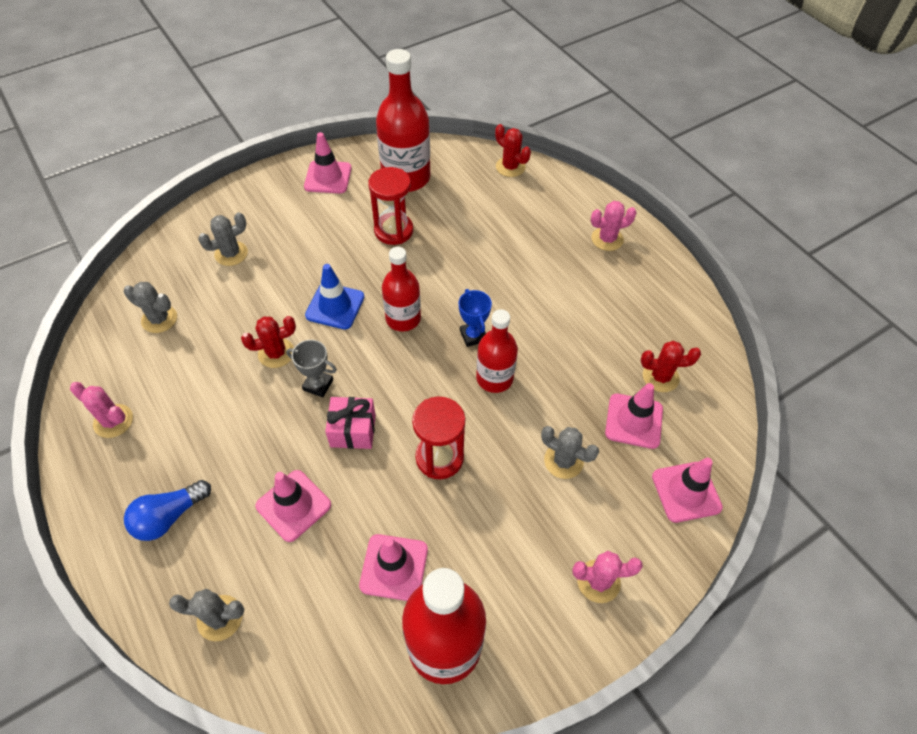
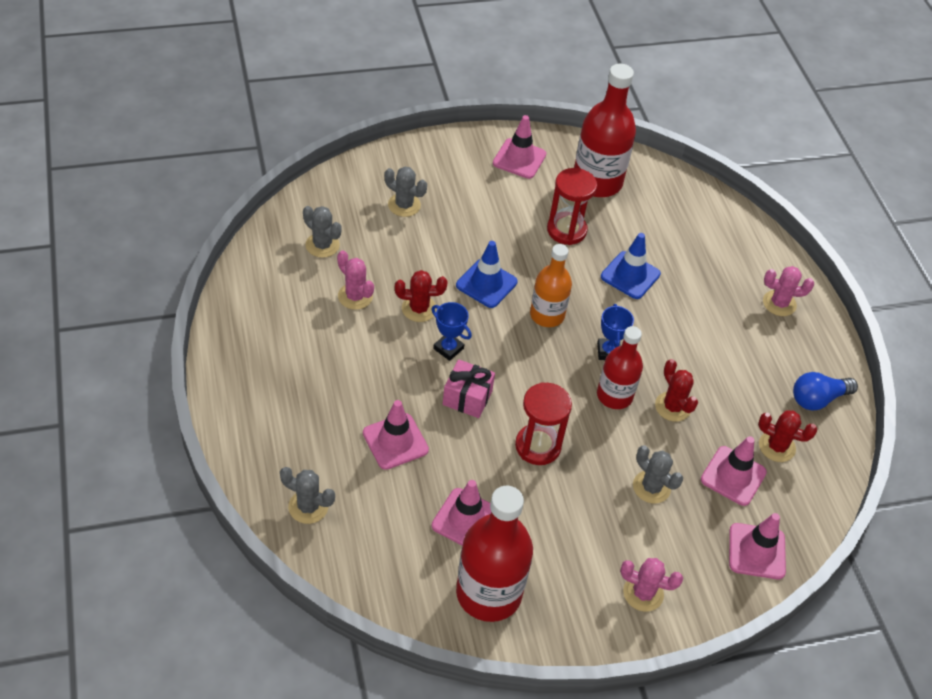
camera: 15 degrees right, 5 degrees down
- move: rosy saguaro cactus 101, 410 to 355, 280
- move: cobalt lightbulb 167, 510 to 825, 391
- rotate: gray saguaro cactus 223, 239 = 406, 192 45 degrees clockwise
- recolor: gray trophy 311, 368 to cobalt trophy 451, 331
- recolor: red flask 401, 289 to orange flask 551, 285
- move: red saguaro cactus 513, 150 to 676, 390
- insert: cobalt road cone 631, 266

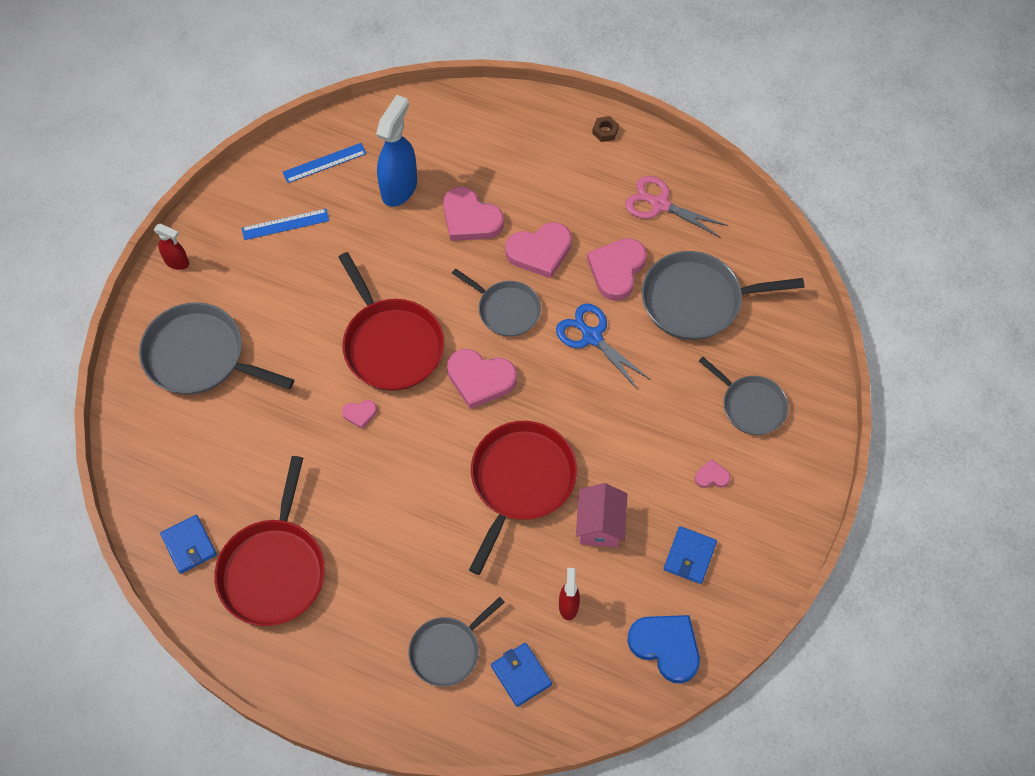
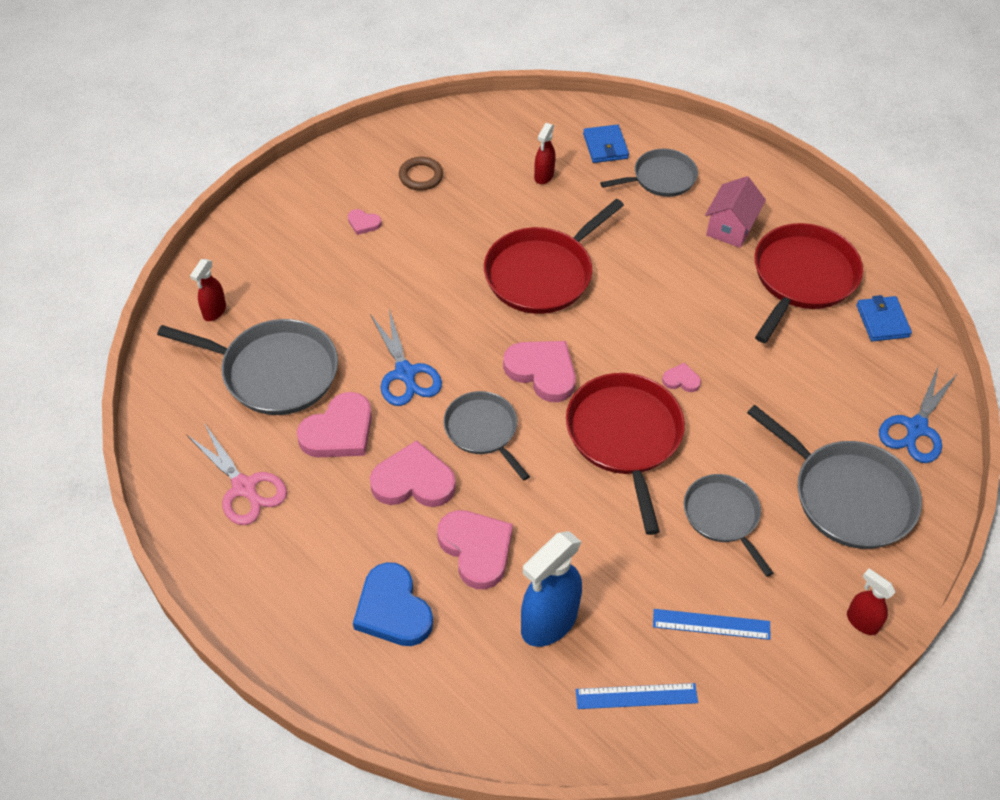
camera: 160 degrees left, 10 degrees down
- move: rosy toy house 602, 515 to 735, 212
- delete: russet nut 605, 129
- move: cobalt heart 663, 649 to 393, 604
- replace: cobalt billfold 690, 555 to russet torus 421, 174
- move: gray skillet 744, 396 to 728, 525
- insert: red spray bottle 208, 290
- insert: cobalt shears 918, 414

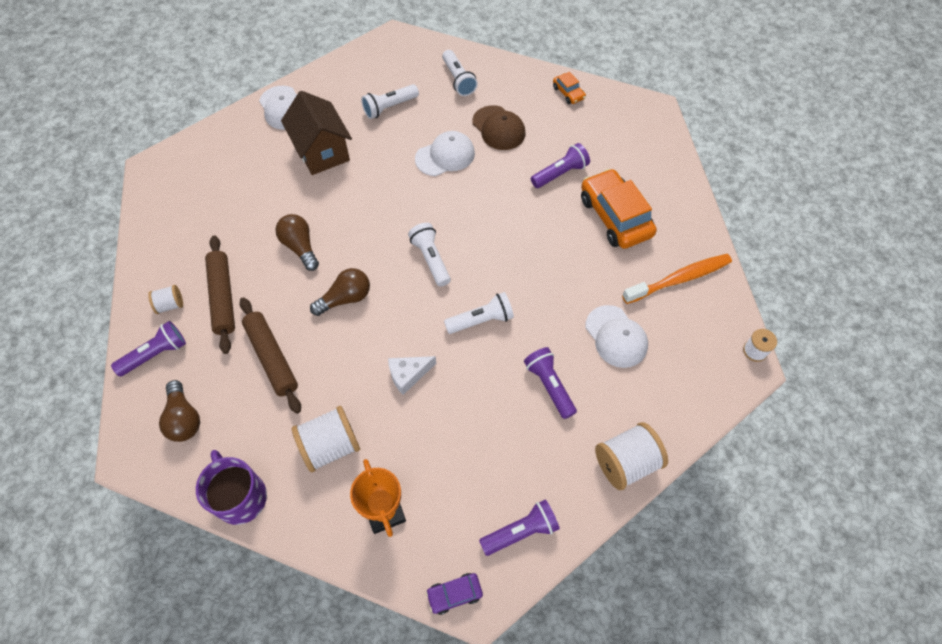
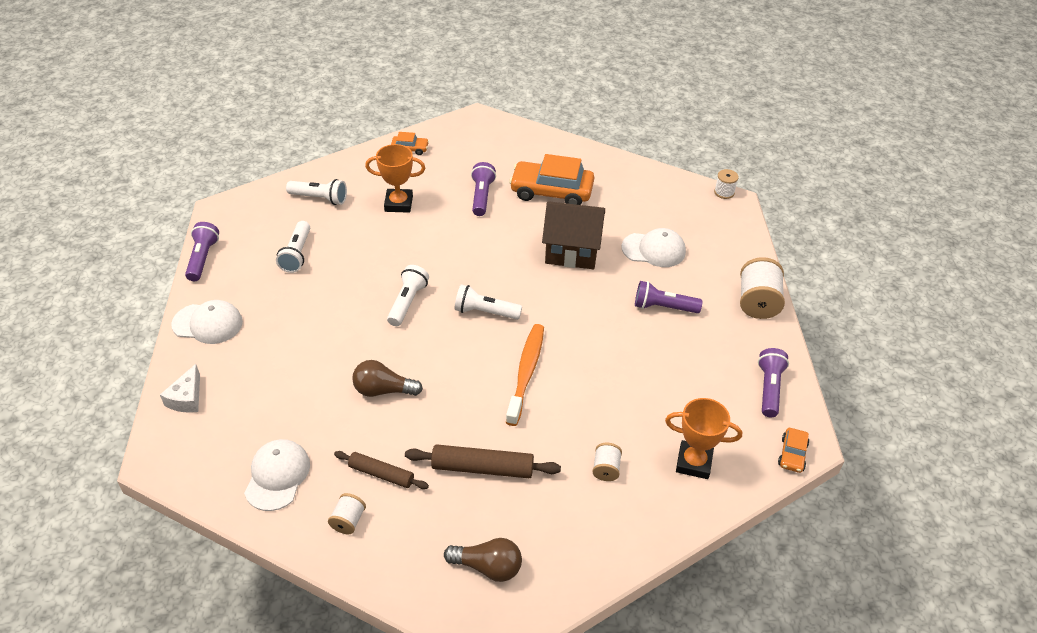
camera: 55 degrees left, 15 degrees down
- move: violet pocket torch 148, 349 to 202, 251
- delete: violet coffee mug 231, 487
- resize: russet dough roller 220, 294 = 381, 470 x0.66
- move: russet toy house 316, 133 to 573, 235
- resize: snow-white reel of thread 326, 439 = 607, 462 x0.54
- delete: russet lightbulb 340, 292
- move: snow-white cheese 412, 375 to 180, 388
- move: snow-white peaked cap 445, 153 to 277, 475
- recolor: violet automobile 454, 594 to orange automobile 793, 450
- move: snow-white pocket torch 479, 313 to 408, 295
- replace: russet peaked cap 498, 127 to orange trophy 395, 178
- move: orange tooth brush 677, 279 to 525, 375

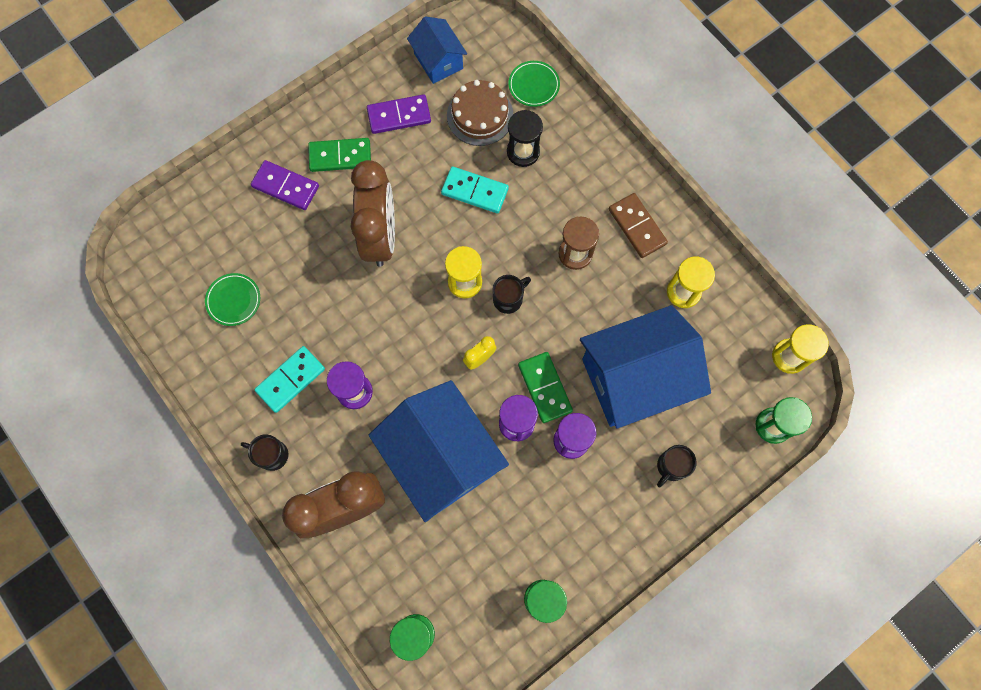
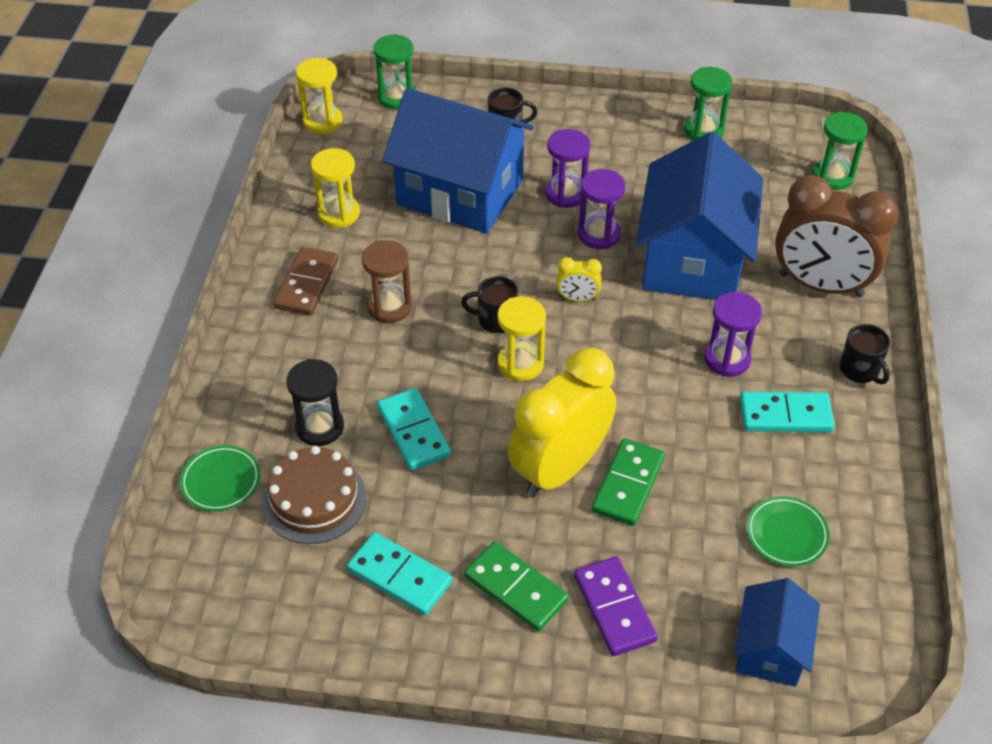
camera: 135 degrees left, 25 degrees down
- recolor: russet bedside clock 372, 213 to yellow bedside clock 562, 423
- recolor: violet domino 399, 114 to teal domino 399, 574
- move: cobalt toy house 437, 50 to 777, 632
- move: emerald domino 545, 387 to 628, 482

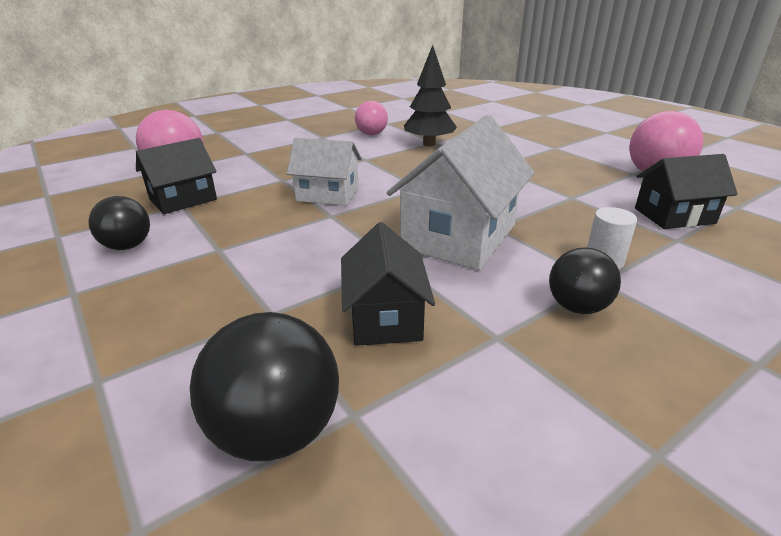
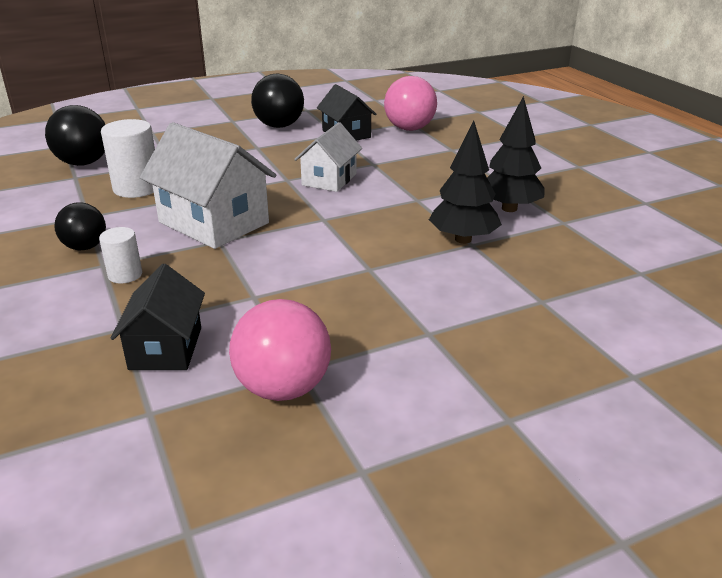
camera: 100 degrees right, 0 degrees up
- resize: jet-black sphere 119, 223 = 277, 101 x1.54
- replace: jet-black toy house 388, 284 to snow-white cylinder 128, 158
- replace: rosy sphere 371, 118 to jet-black tree 515, 154

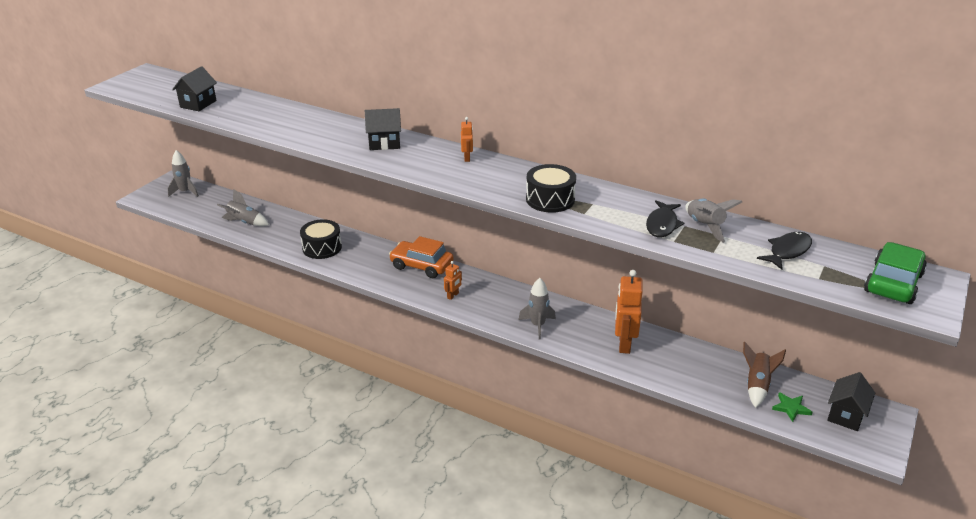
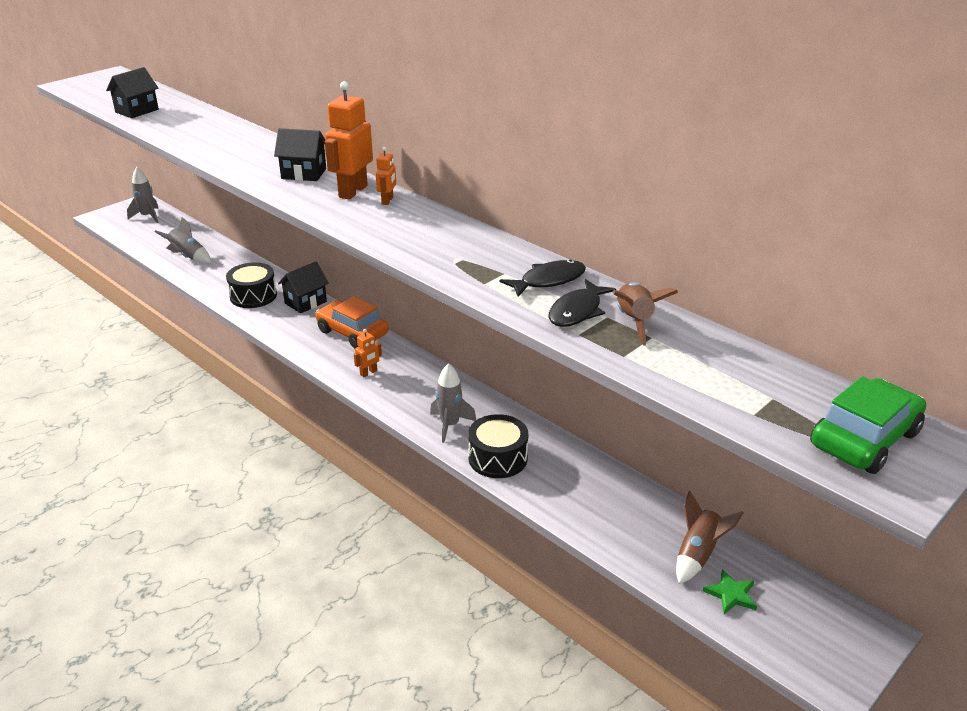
camera: 15 degrees right, 0 degrees up
- move: jet-black snare drum 551, 188 to 498, 446
- move: orange robot figure 629, 312 to 349, 140
- recolor: gray rocket 713, 221 to russet rocket 645, 314
- move: jet-black toy fish 784, 251 to 543, 278
- move: jet-black toy house 851, 401 to 303, 287

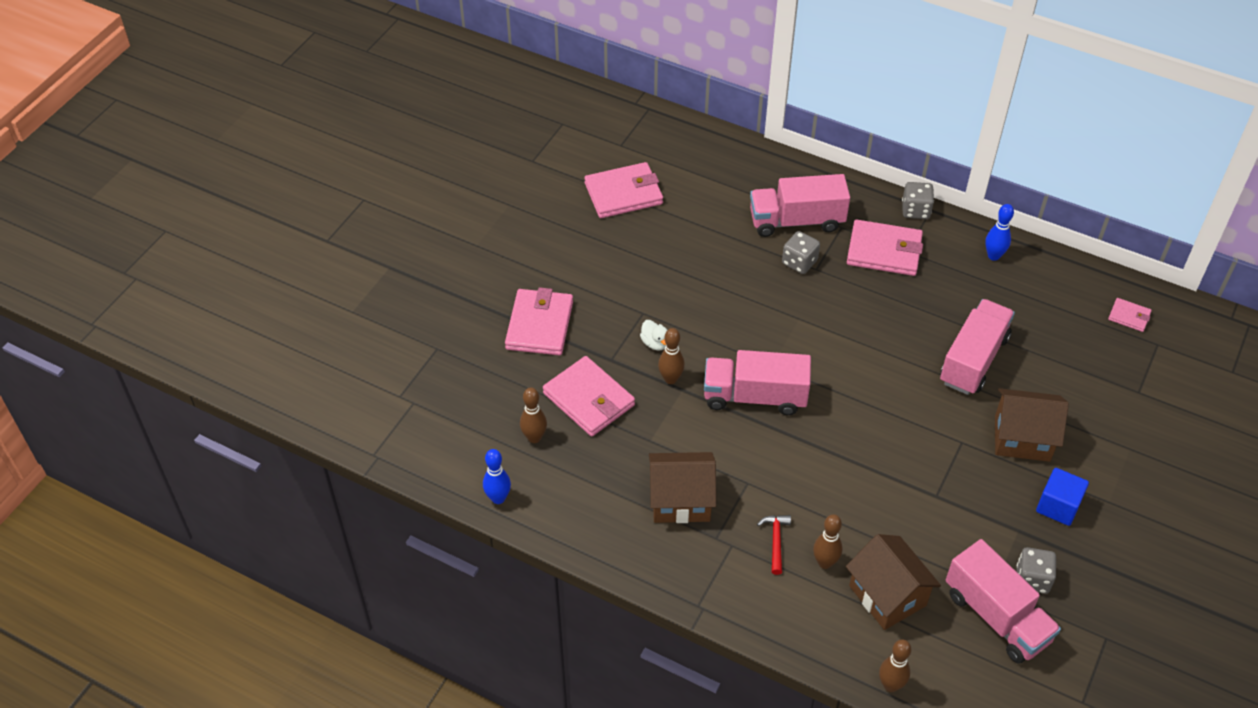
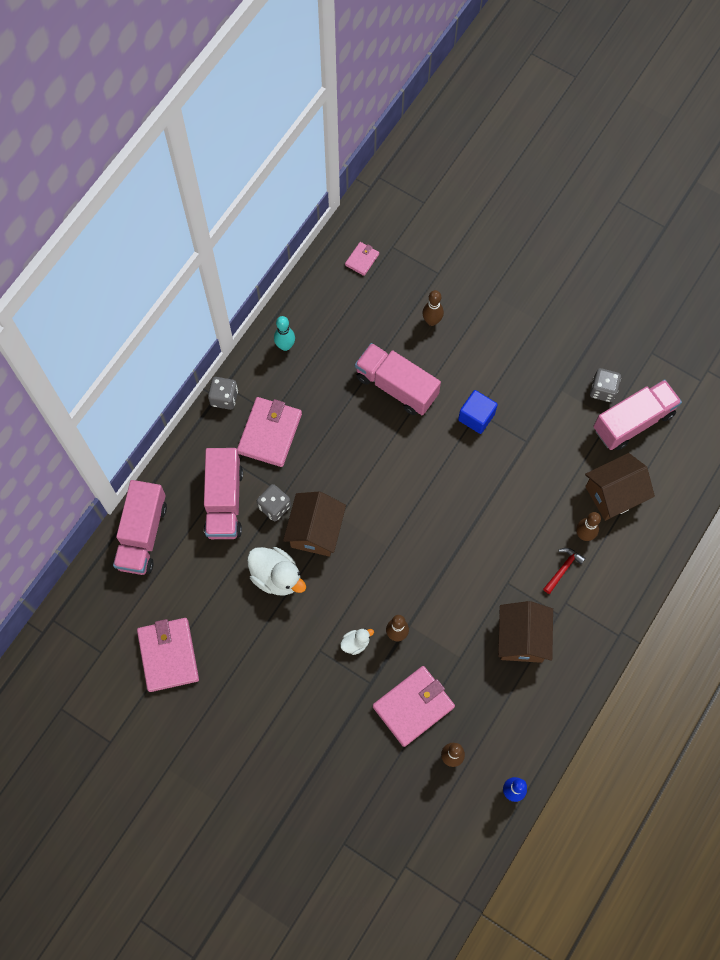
camera: 85 degrees left, 20 degrees up
- delete: rosy billfold 539, 321
- move: rosy truck 757, 382 to 140, 527
- rotate: red hammer 774, 545 = 564, 571 120 degrees clockwise
- move: russet bowling pin 895, 665 to 433, 308
- recolor: cobalt bowling pin 999, 232 to teal bowling pin 284, 333
- move: russet toy house 1032, 425 to 314, 524
- move: cobalt cube 1062, 497 to 478, 412
- insert: snow-white rubber duck 276, 571

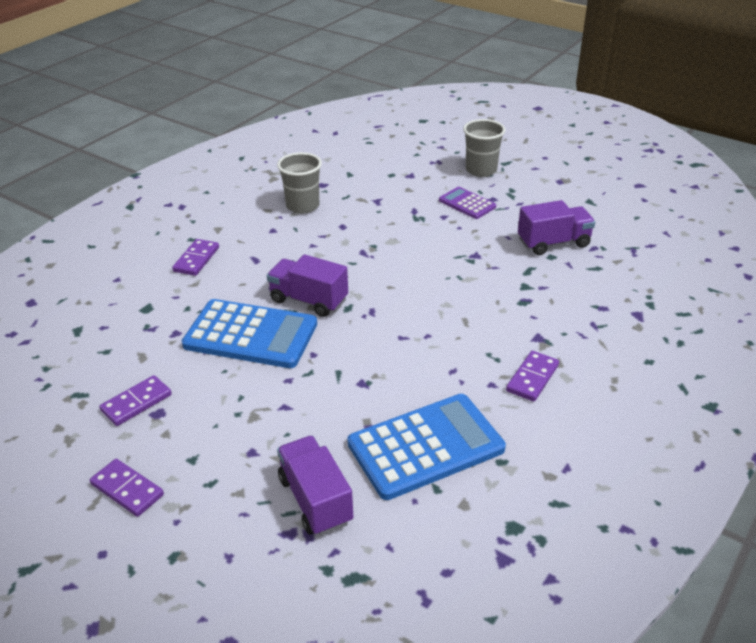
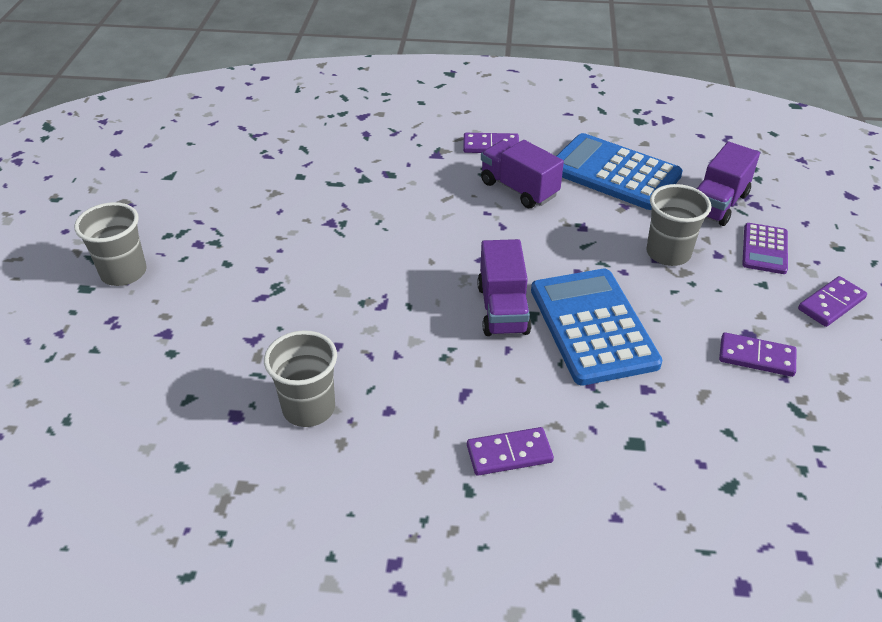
camera: 120 degrees left, 5 degrees up
- rotate: violet domino 127, 488 = 832, 301 45 degrees clockwise
- move: violet adding machine 467, 203 to 765, 248
- move: violet truck 556, 227 to 522, 174
- insert: gray tumbler 678, 225

